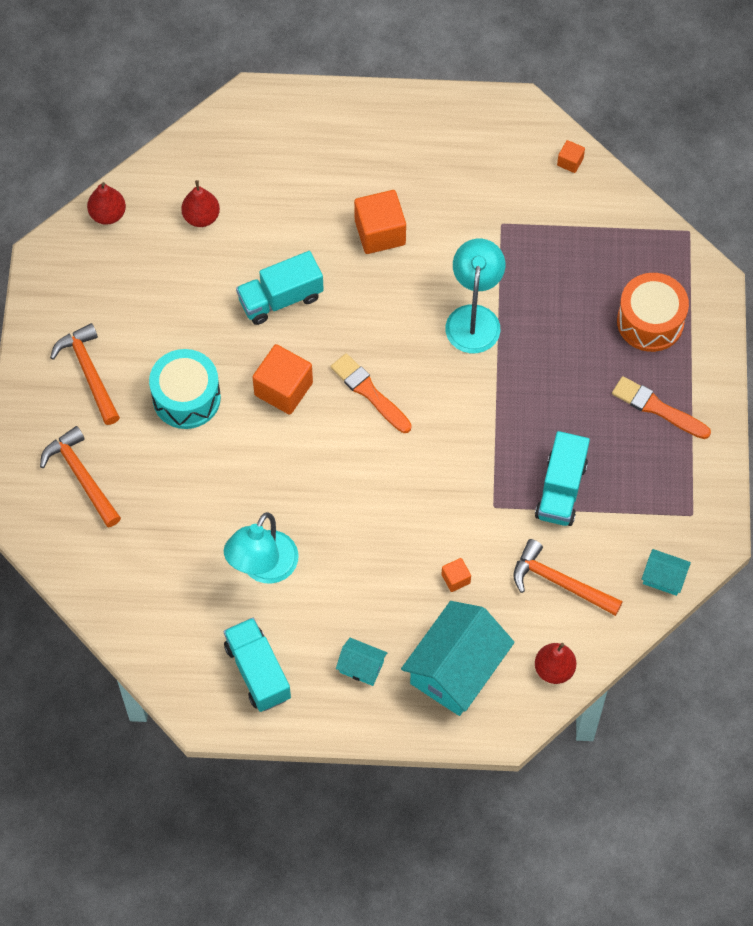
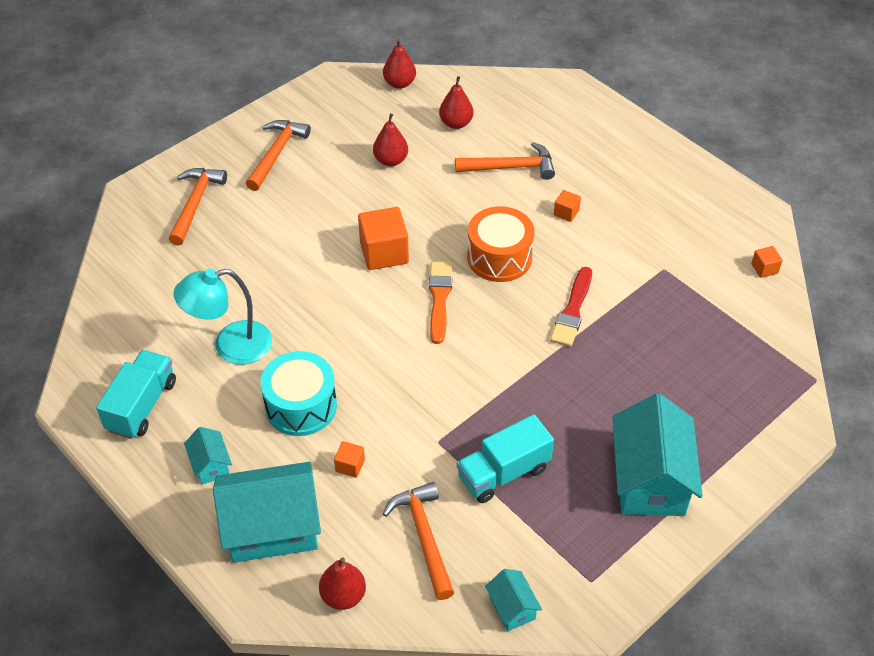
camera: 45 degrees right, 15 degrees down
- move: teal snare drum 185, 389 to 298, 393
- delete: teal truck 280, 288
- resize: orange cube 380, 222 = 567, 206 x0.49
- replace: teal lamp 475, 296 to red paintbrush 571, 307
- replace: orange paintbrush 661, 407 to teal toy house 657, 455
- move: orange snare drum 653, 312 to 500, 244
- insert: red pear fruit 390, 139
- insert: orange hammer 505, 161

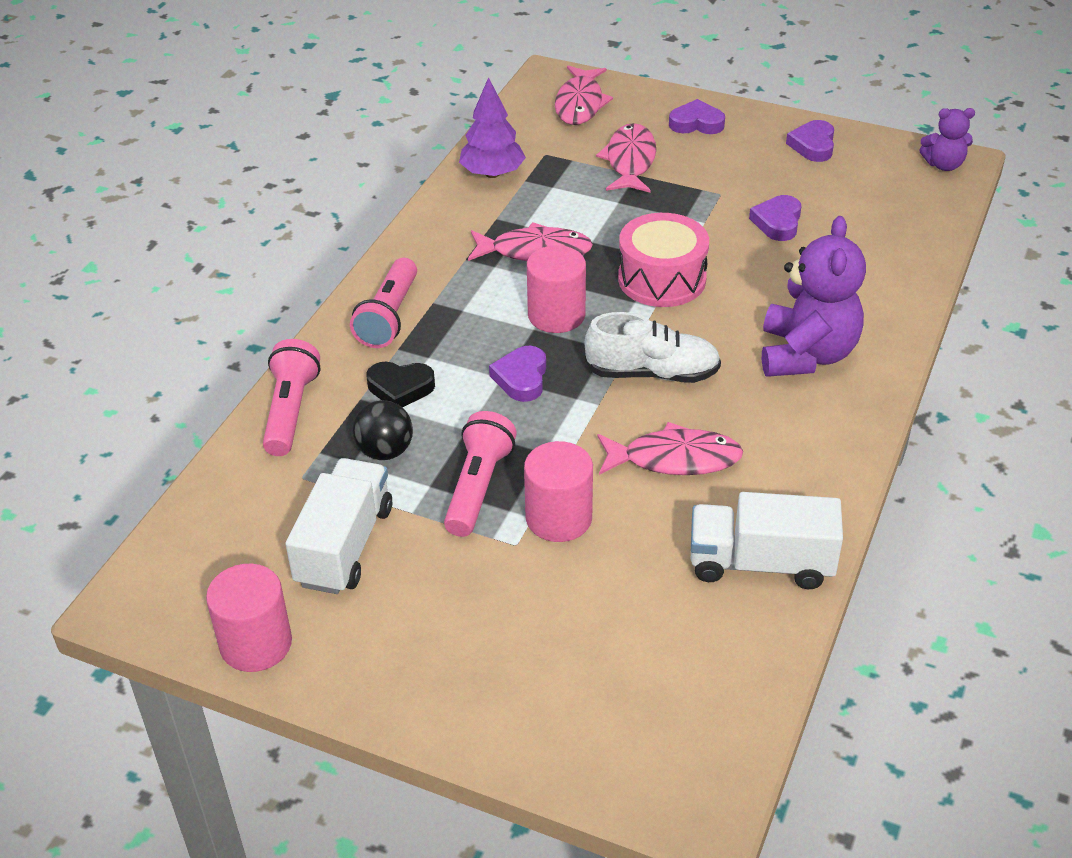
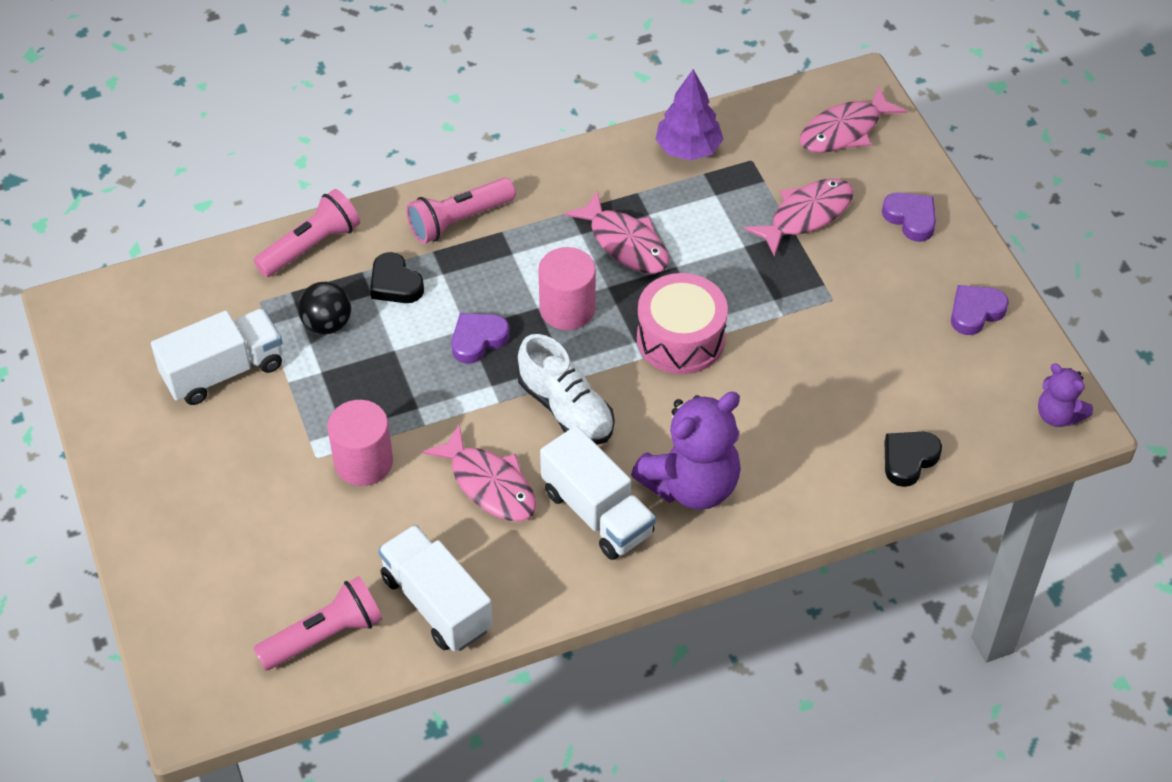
camera: 45 degrees right, 10 degrees up
- delete: rosy cylinder 249, 618
- move: rosy pocket torch 480, 474 to 318, 623
- delete: violet heart 775, 218
- insert: snow-white truck 598, 493
- insert: jet-black heart 913, 459

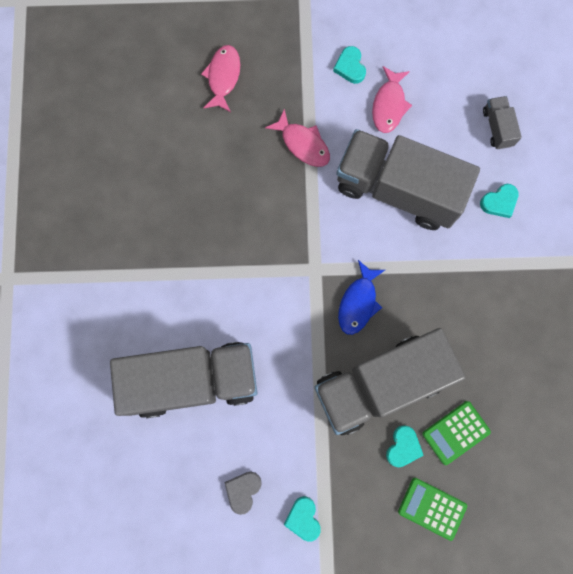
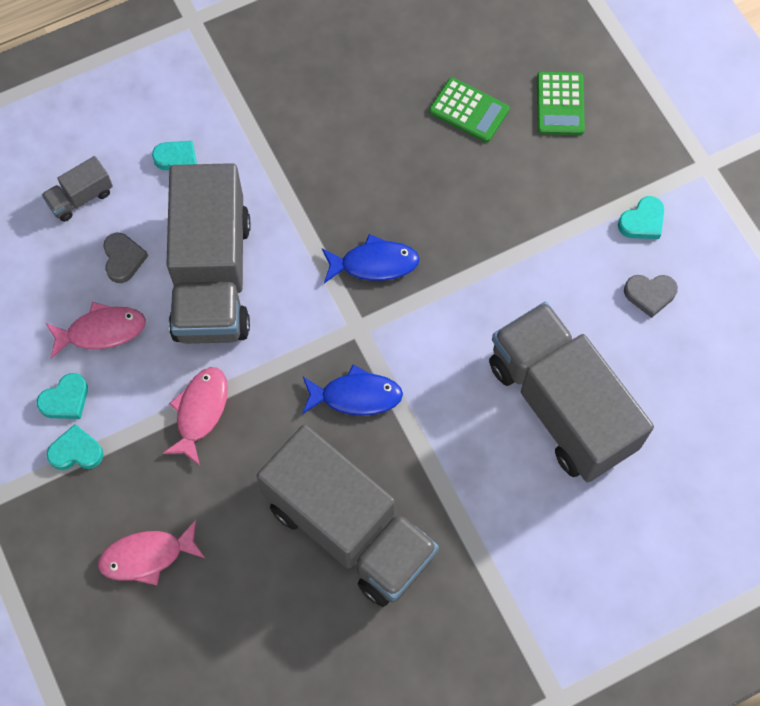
camera: 115 degrees left, 10 degrees down
- move: gray truck 390, 381 to 348, 515
- move: teal heart 405, 446 to 75, 447
- insert: gray heart 125, 258
- insert: cobalt toy fish 352, 390

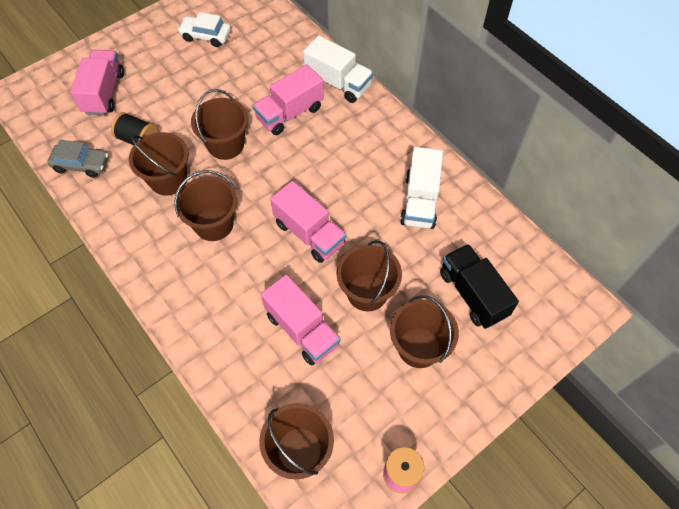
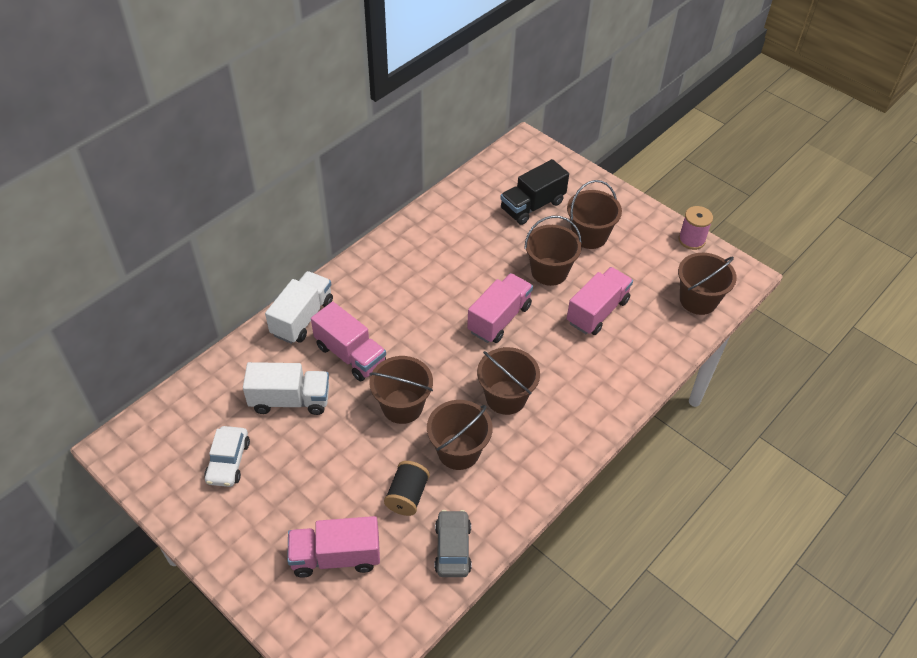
camera: 100 degrees left, 10 degrees down
- move: snow-white truck 421, 188 to 286, 388

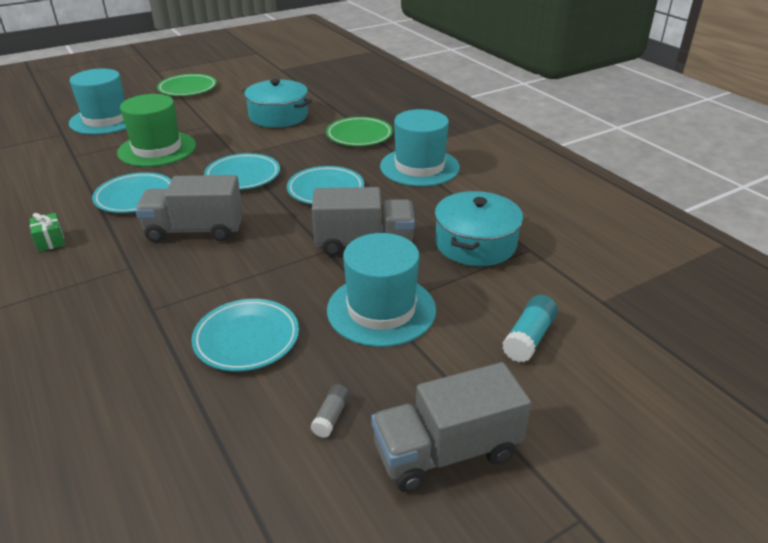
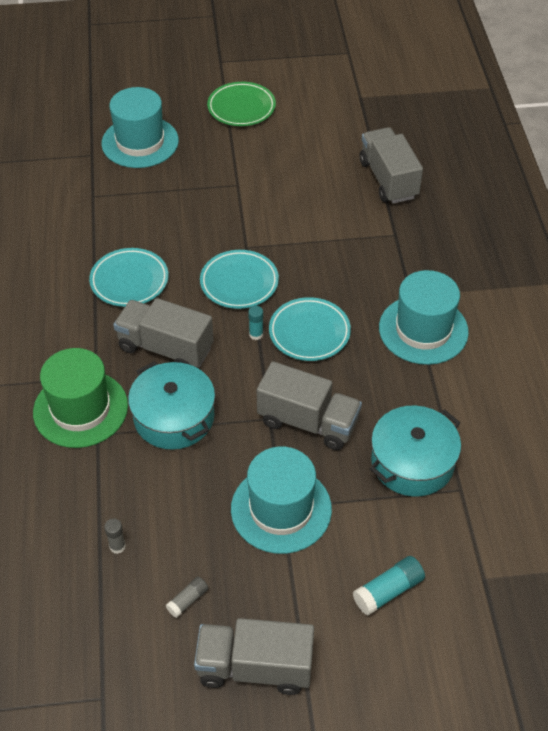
camera: 25 degrees right, 15 degrees up
- delete: emerald wrapped gift 47, 232
- move: emerald top hat 156, 130 to 80, 398
- delete: teal flat dish 245, 335
- move: teal stockpot 277, 103 to 171, 405
- delete: emerald flat dish 359, 131
- insert: gray glue stick 115, 536
- insert: teal glue stick 255, 323
- insert: gray truck 391, 165

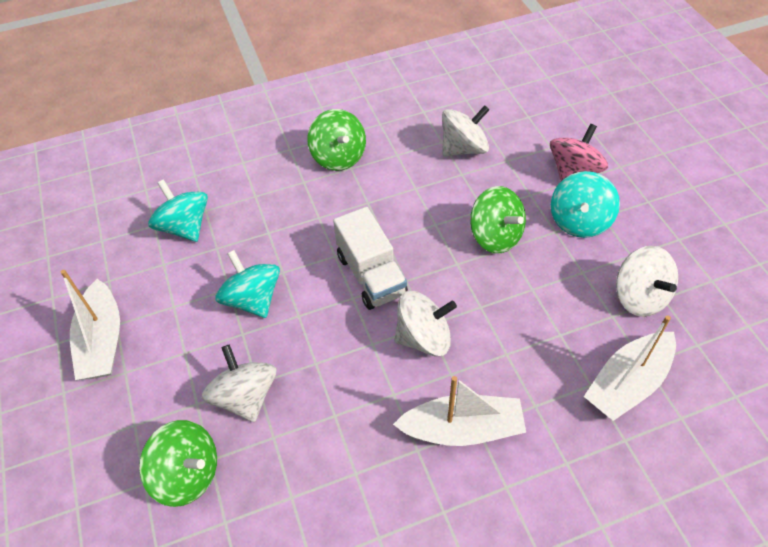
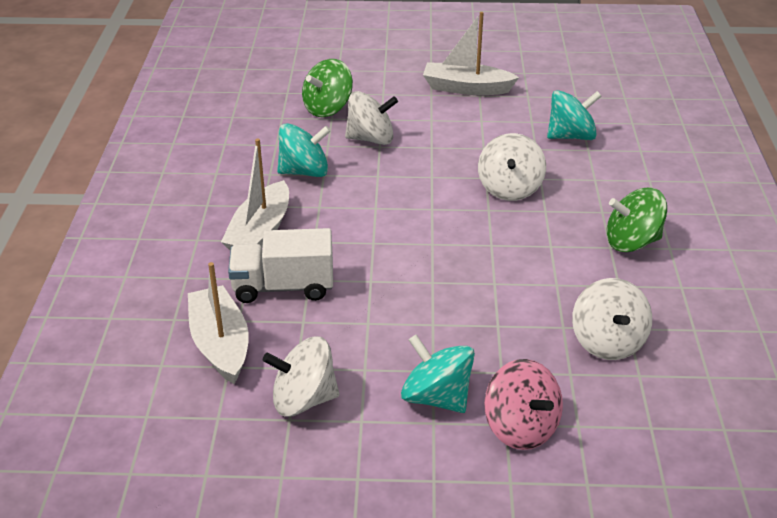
camera: 110 degrees right, 15 degrees down
- move: teal whirligig 247, 284 to 304, 150
- move: snow-white truck 370, 258 to 280, 265
- move: snow-white whirligig 426, 324 to 512, 167
- delete: emerald whirligig 498, 219

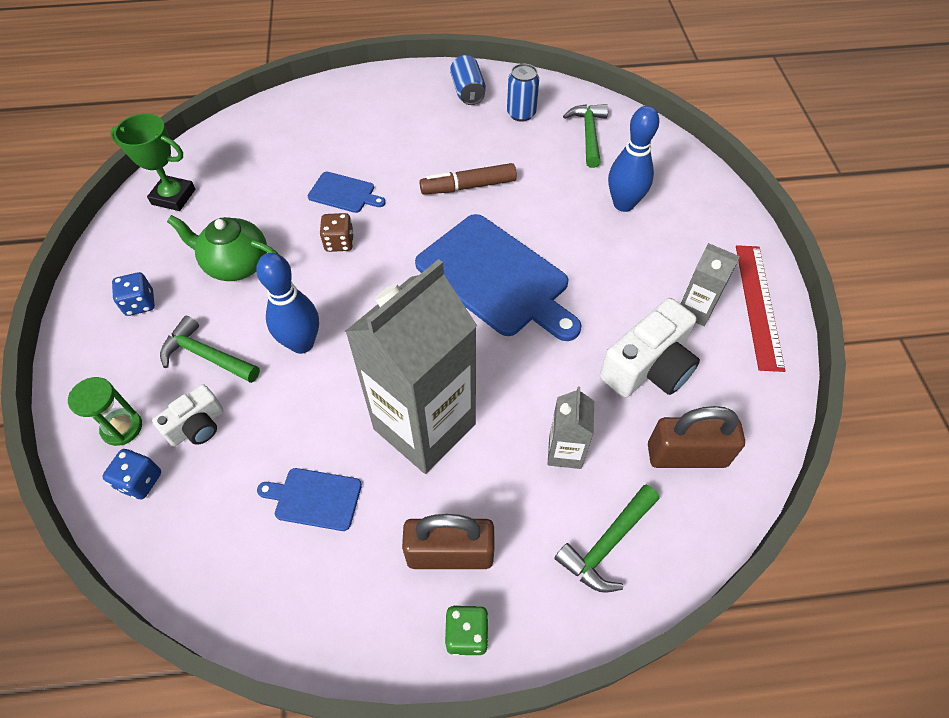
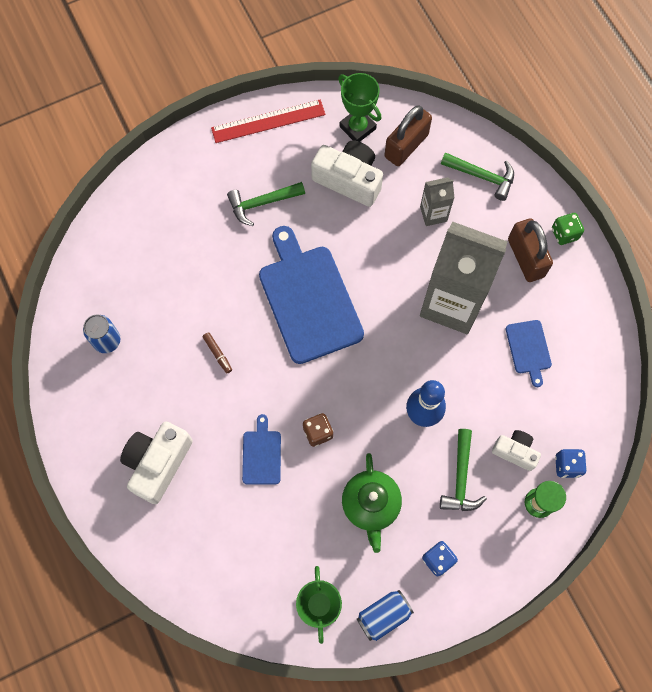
camera: 110 degrees left, 15 degrees up
- rotate: cobalt bread board 498, 277 = 311, 295 45 degrees counterclockwise
- resize: russet marker 468, 179 = 217, 352 x0.53
- move: cobalt soda can 468, 80 to 385, 615
- move: emerald hammer 585, 136 to 266, 204
- delete: cobalt bowling pin 633, 159
- rotate: russet padlock 696, 437 = 408, 136 60 degrees clockwise
- delete: gray juice carton 710, 284
- insert: snow-white compact camera 156, 462
- insert: emerald trophy 359, 107

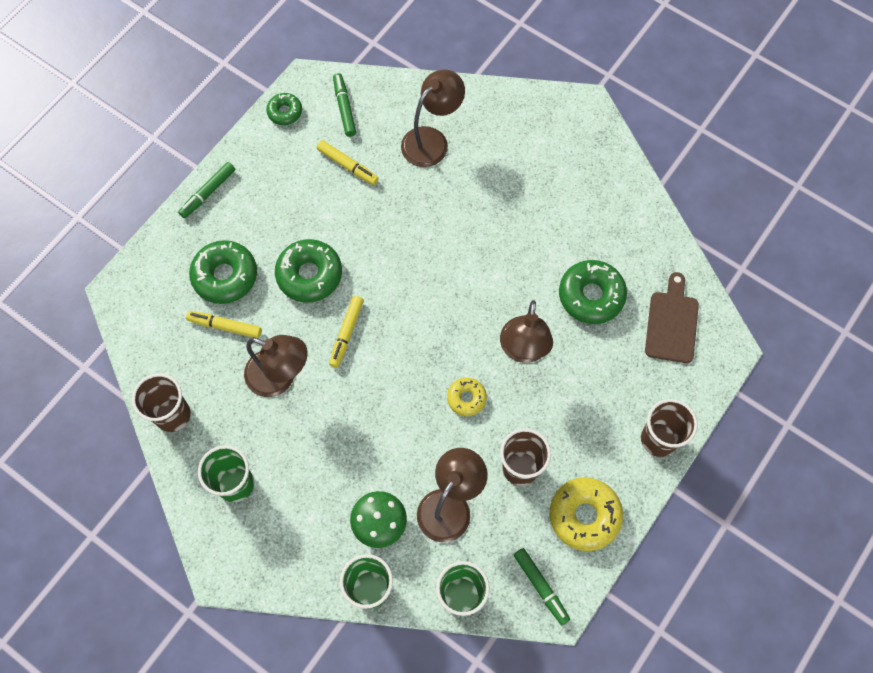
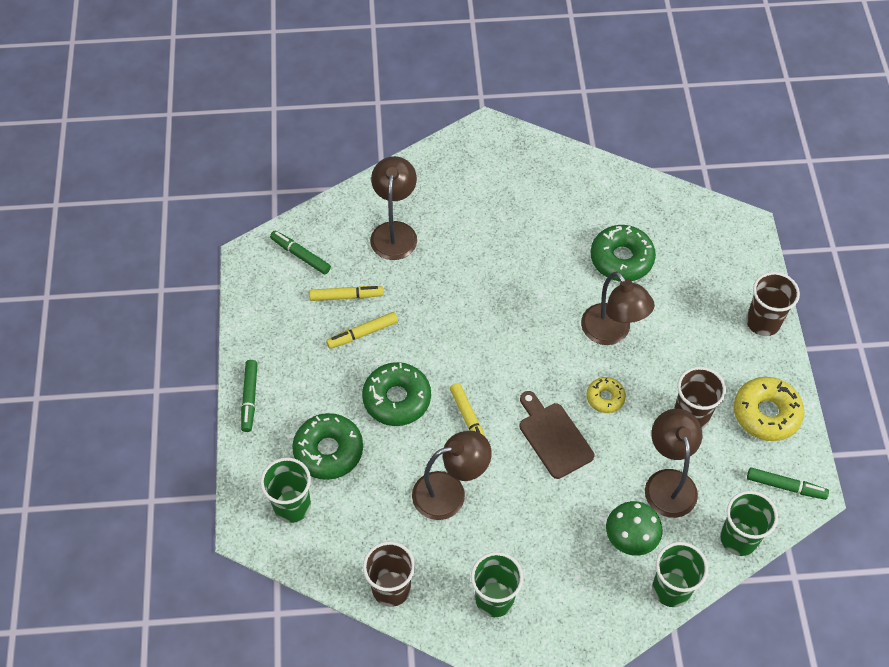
camera: 40 degrees left, 10 degrees down
- move: yellow marker 224, 324 to 362, 330
- delete: emerald glazed donut 284, 109
- move: russet bread board 672, 317 to 557, 435
- insert: emerald tumbler 285, 490

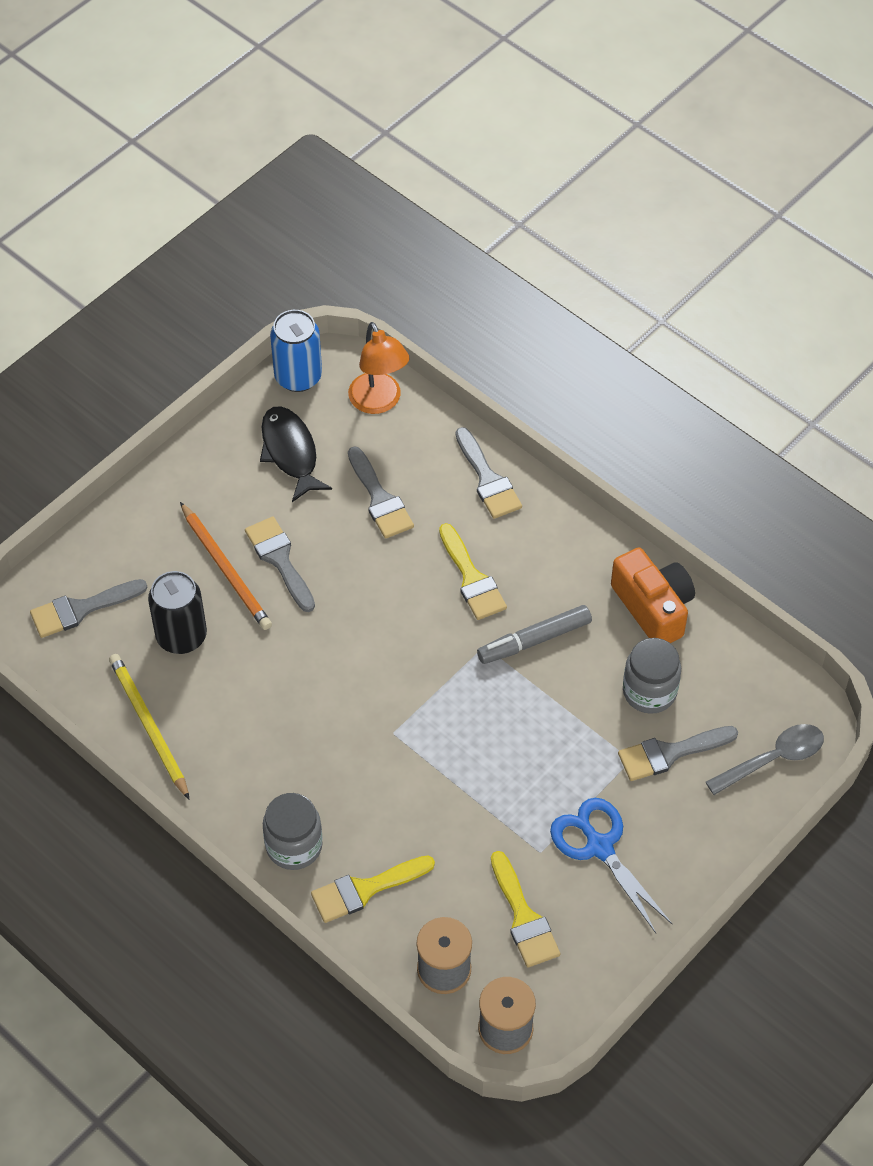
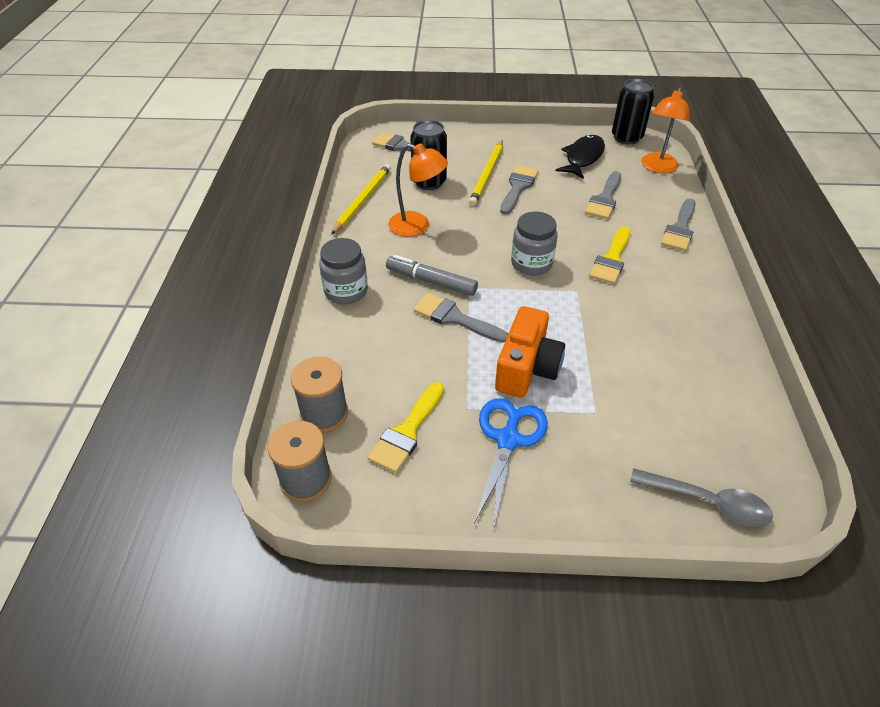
camera: 50 degrees right, 10 degrees down
- recolor: orange wooden pencil 226, 566 to yellow wooden pencil 486, 173
- recolor: cobalt soda can 296, 351 to jet-black soda can 633, 111
- delete: yellow paintbrush 373, 889
- move: gray marker 534, 634 to 432, 275
- move: orange compact camera 653, 595 to 530, 352
- move: gray paintbrush 678, 753 to 461, 318
- move: gray jar 652, 676 to 534, 243
- insert: orange lamp 418, 190

